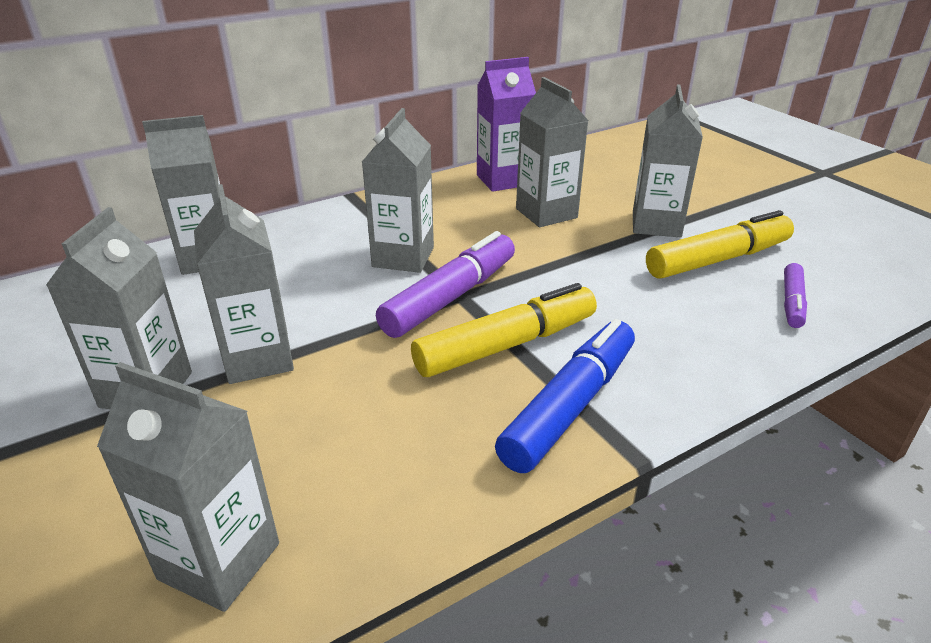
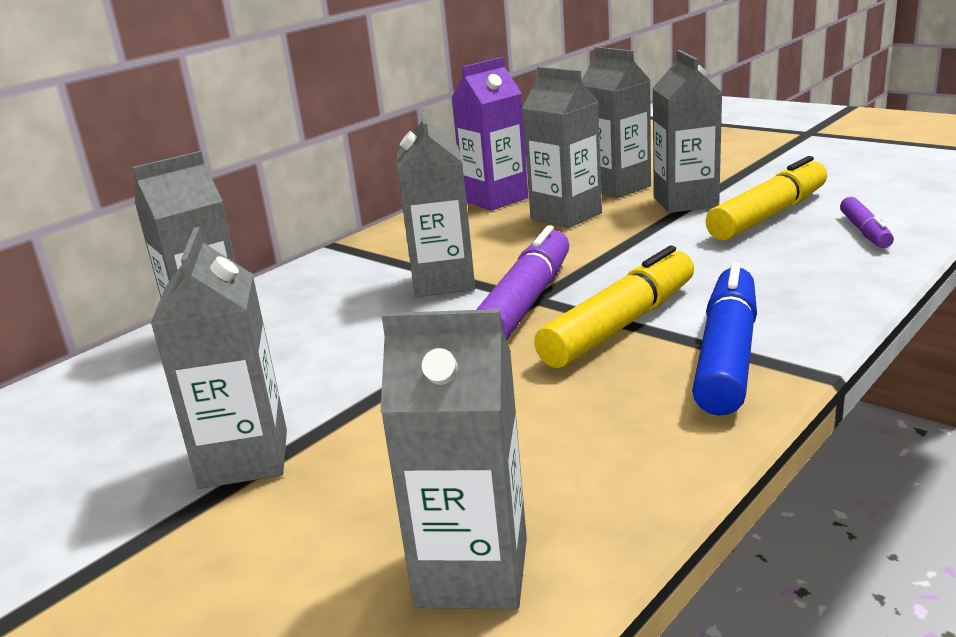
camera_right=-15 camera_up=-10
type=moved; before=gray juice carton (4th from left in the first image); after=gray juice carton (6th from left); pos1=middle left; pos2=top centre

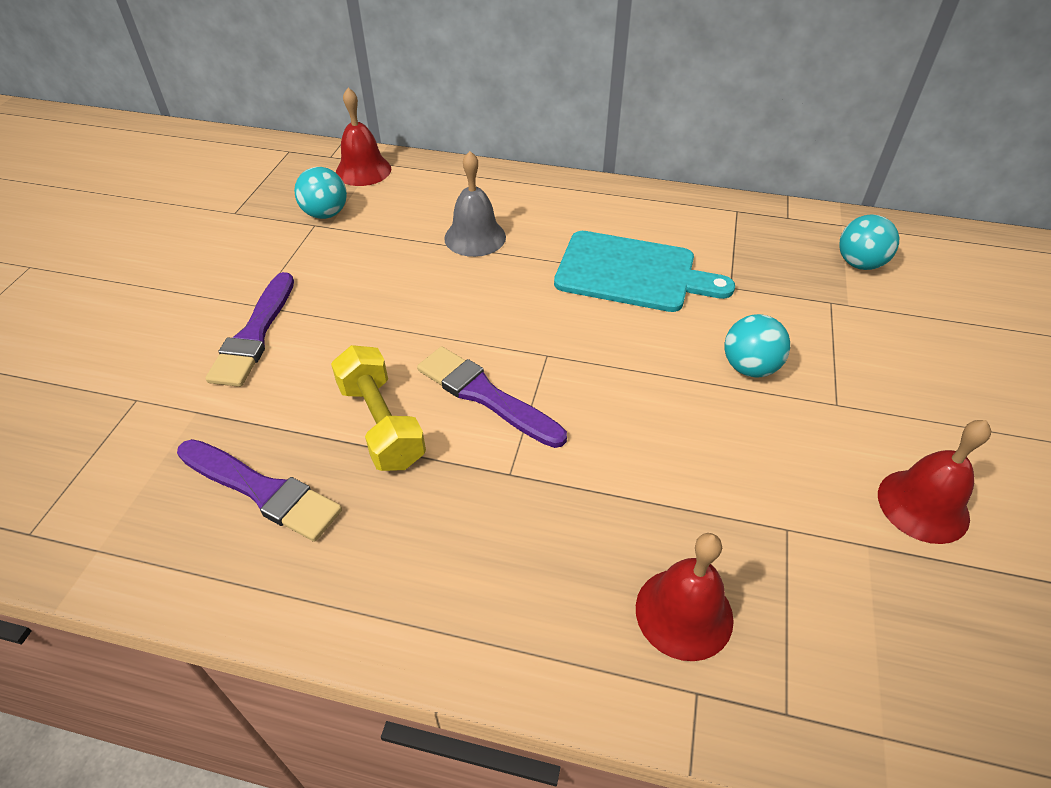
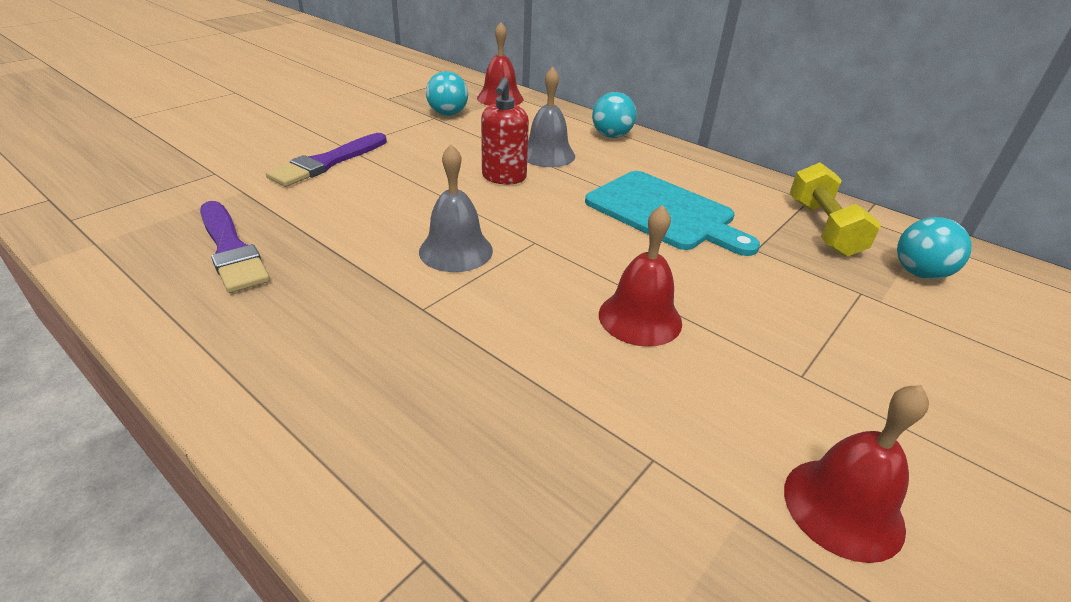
camera_right=25 camera_up=-10
type=moved; before=golden free weight; pos1=centre; pos2=middle right
type=replaced; before=royal purple paint brush (3rd from left); after=gray hand bell (1st from left); pos1=centre; pos2=centre
type=moved; before=crimson hand bell (2nd from left); pos1=bottom centre; pos2=centre
type=moved; before=teal sphere (2nd from left); pos1=middle right; pos2=top centre
type=added; after=crimson soap dispenser; pos2=top centre

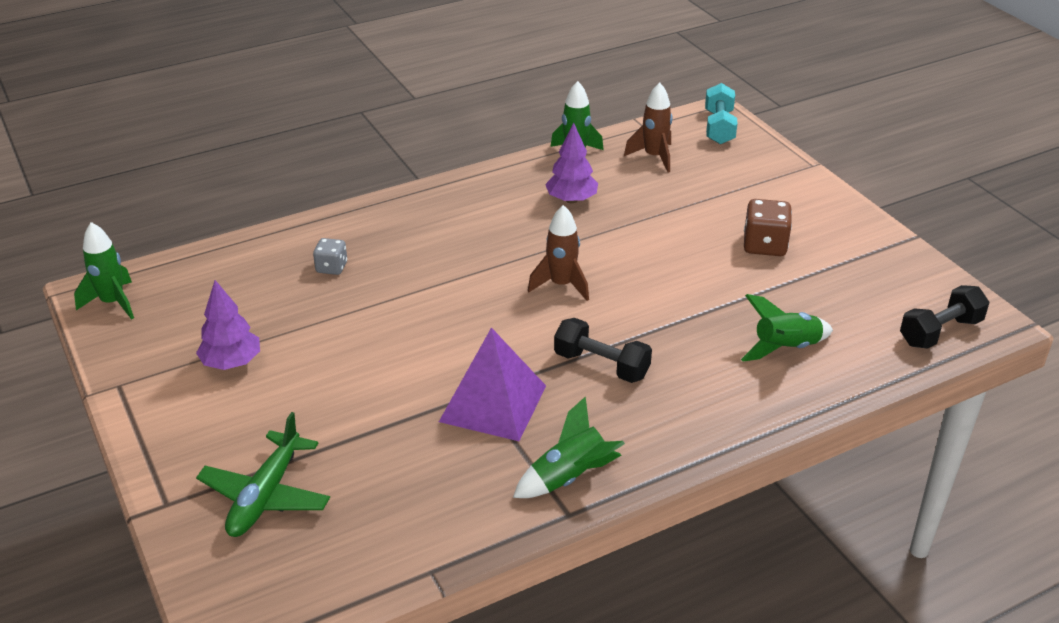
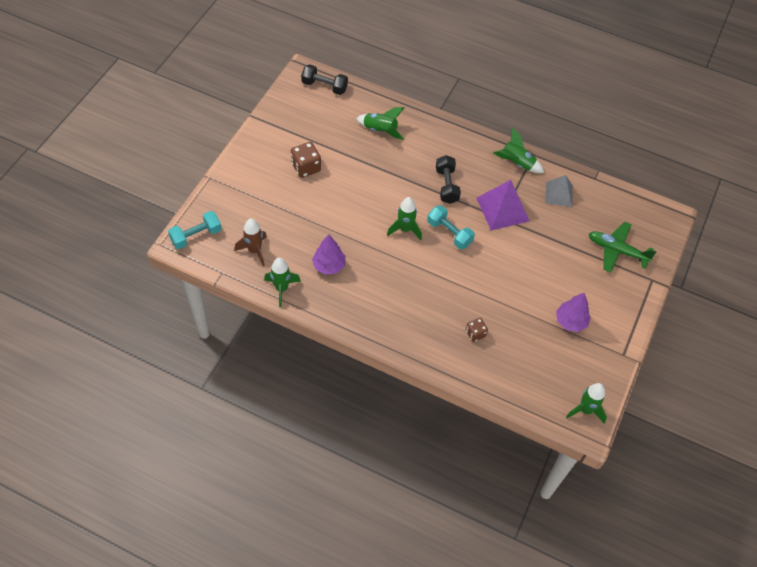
camera_right=-130 camera_up=20
type=turned; before=green aeroplane; pos1=bottom left; pos2=middle right; turn=-135
type=recoloured; before=gray game die; after=russet game die (2nd from left); pos1=middle left; pos2=centre
type=recoloured; before=russet rocket (1st from left); after=green rocket (3rd from left); pos1=centre; pos2=centre
type=added; after=teal free weight (2nd from left); pos2=centre
type=added; after=gray pyramid; pos2=middle right

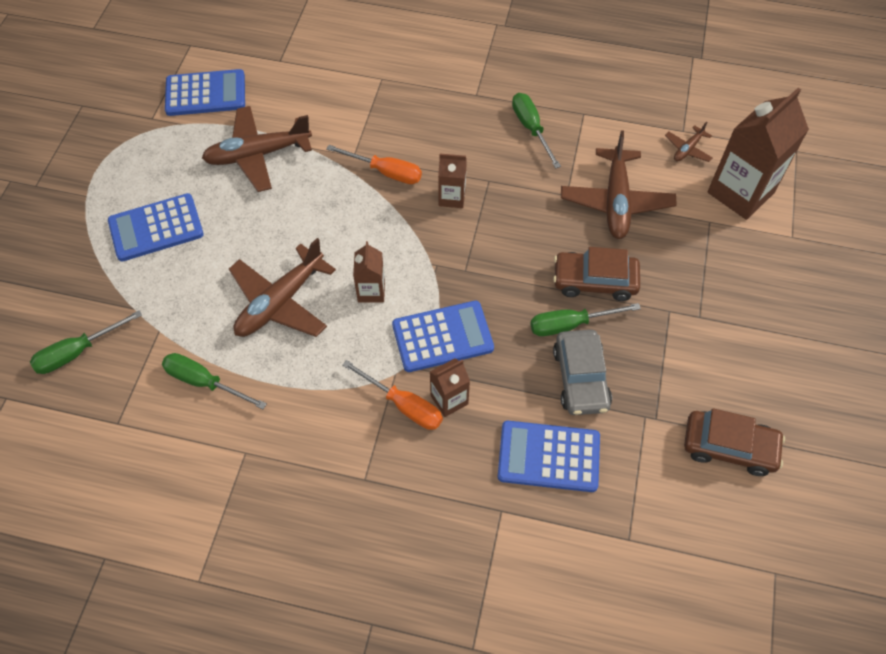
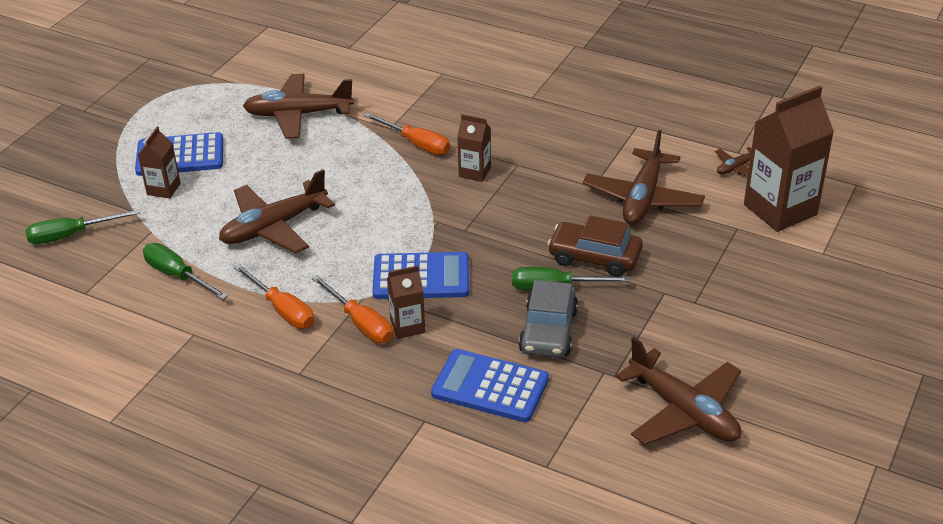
camera_right=15 camera_up=-20
type=removed; before=cobalt adding machine (2nd from left); pos1=top left
type=moved; before=russet juice carton (1st from left); pos1=centre; pos2=top left
type=removed; before=green flat screwdriver (3rd from left); pos1=top centre
type=replaced; before=russet toy car (2nd from left); after=russet aeroplane (4th from left); pos1=bottom right; pos2=bottom right
type=added; after=bright orange flat screwdriver (1st from left); pos2=middle left

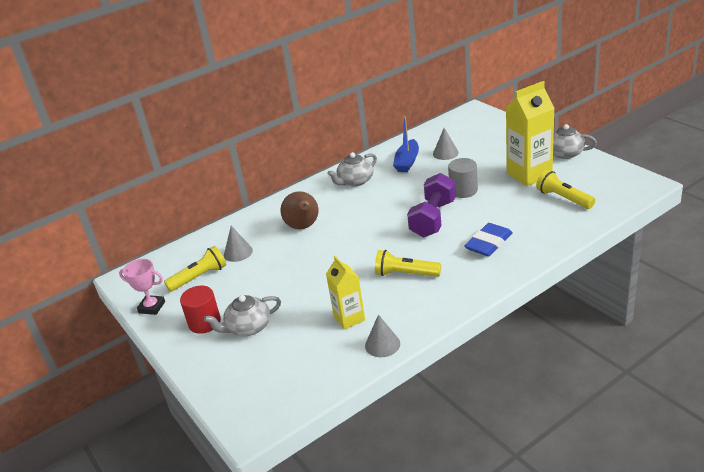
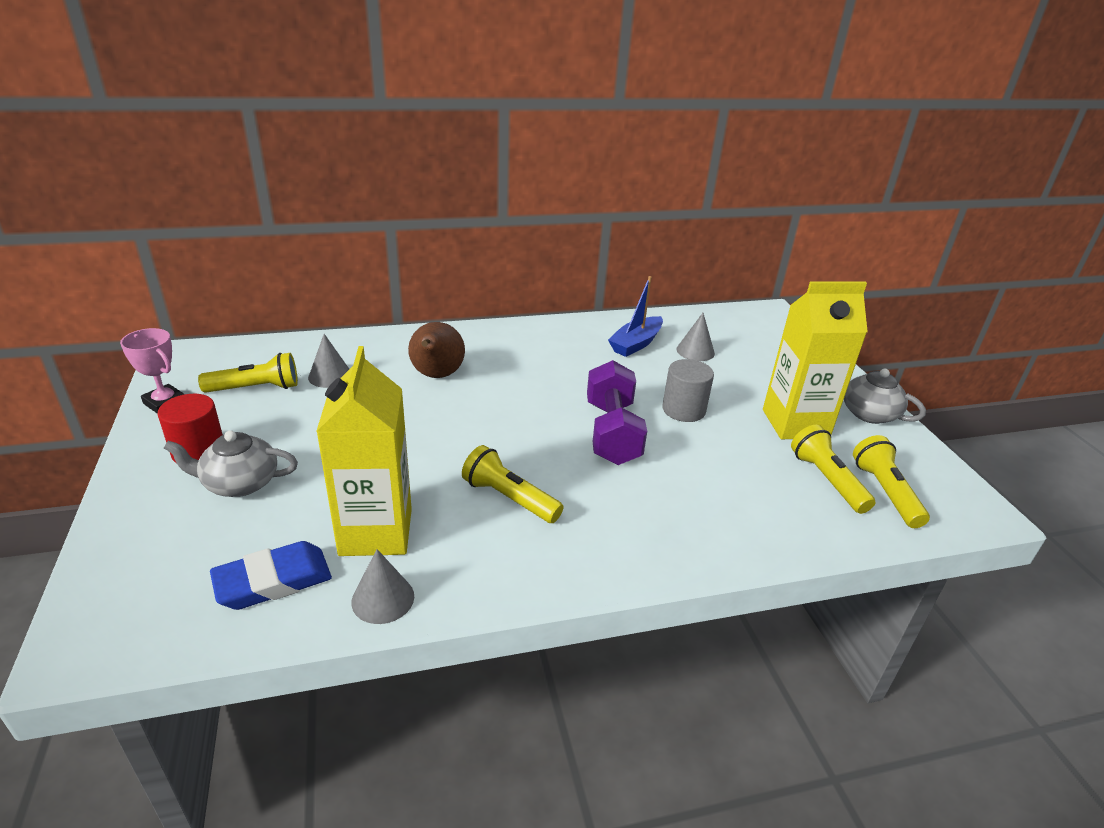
camera_right=15 camera_up=0
type=resized; before=golden juice carton (1st from left); pos1=centre; pos2=middle left; scale=1.64
type=removed; before=gray china teapot (2nd from left); pos1=centre
type=turned; before=royal purple free weight; pos1=centre; pos2=centre; turn=-45
type=moved; before=cobalt eraser; pos1=middle right; pos2=bottom left
type=added; after=golden torch (4th from left); pos2=middle right

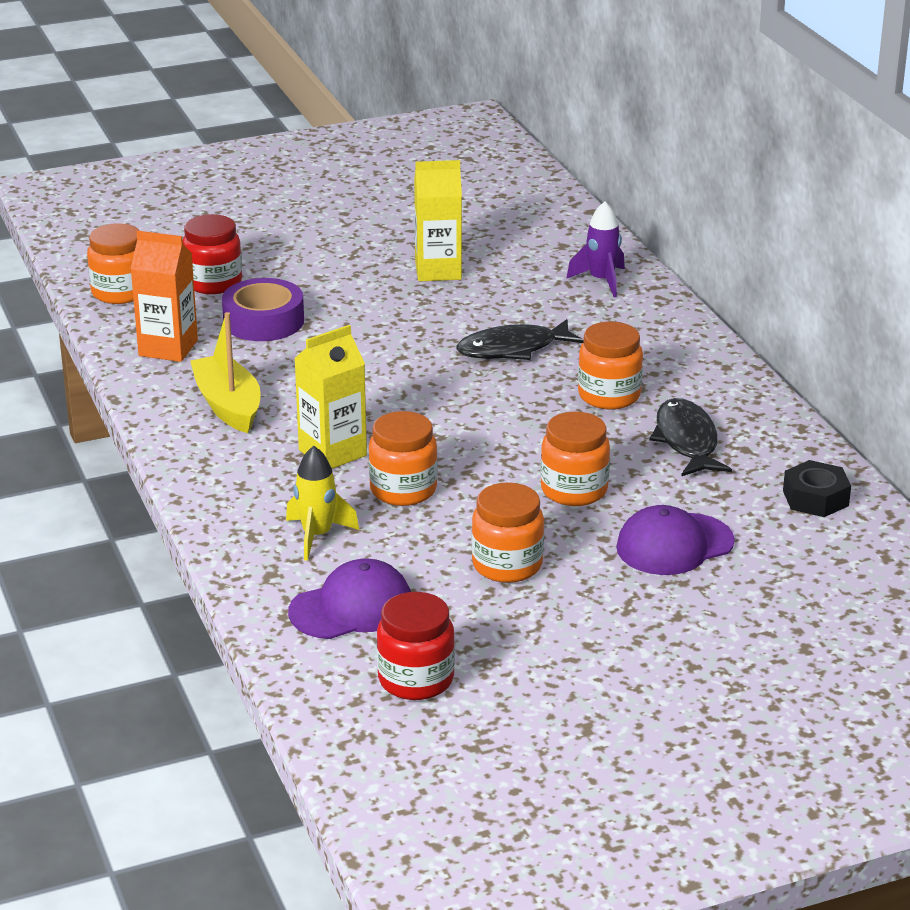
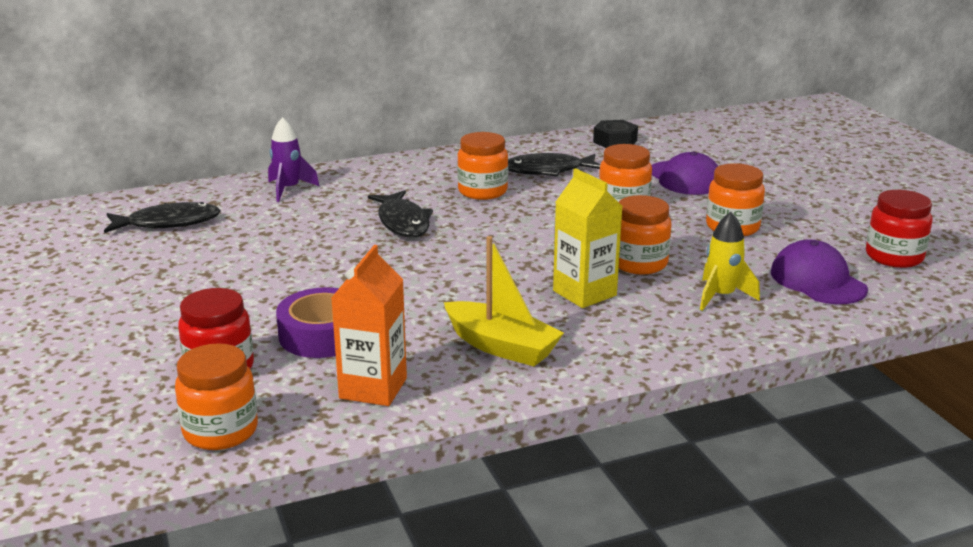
camera_right=-90 camera_up=-5
type=turned; before=golden sailboat; pos1=middle left; pos2=centre; turn=-120
type=removed; before=golden juice carton (2nd from left); pos1=top centre
type=added; after=ebony toy fish (1st from left); pos2=middle left

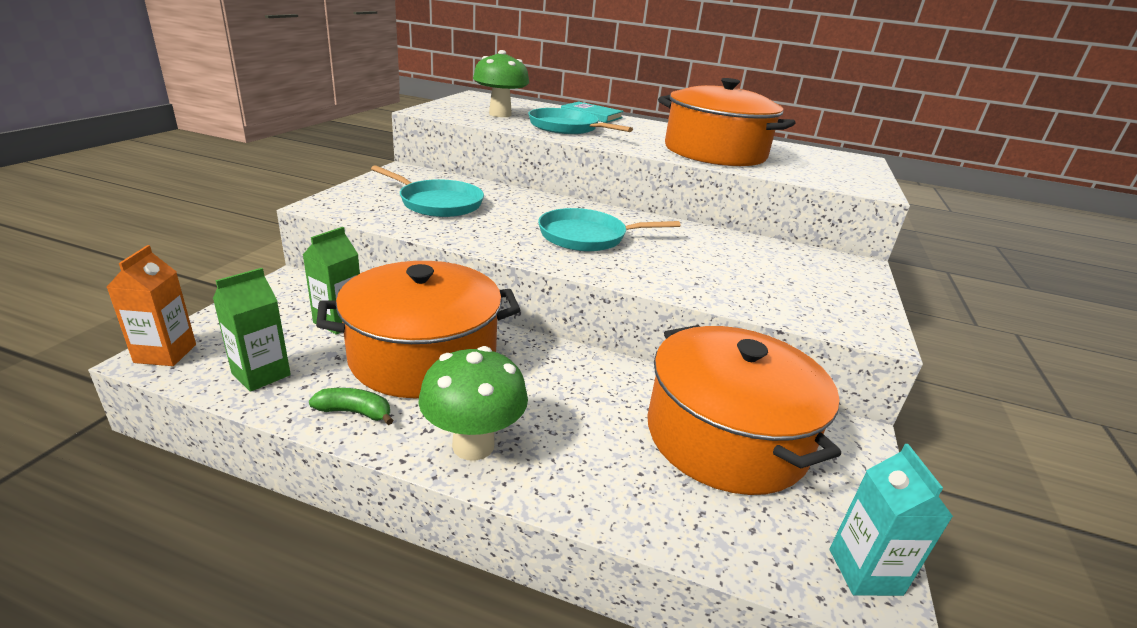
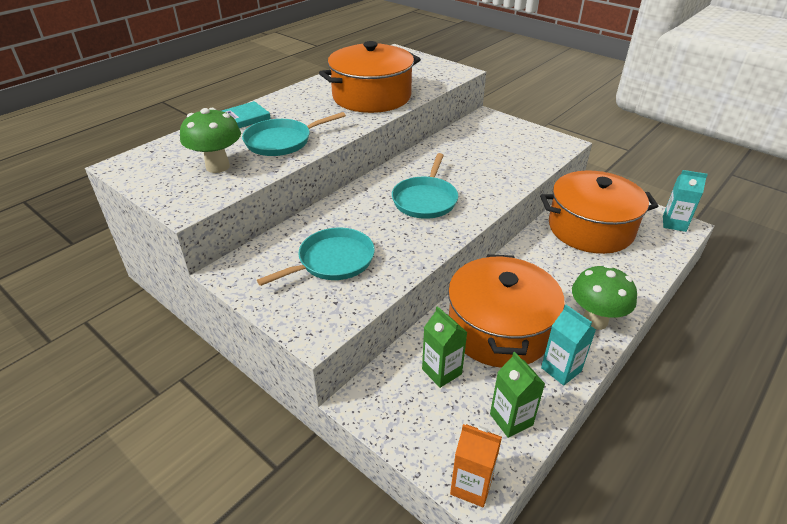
camera_right=-65 camera_up=10
type=replaced; before=green banana fruit; after=teal juice carton (1st from left); pos1=middle left; pos2=middle right

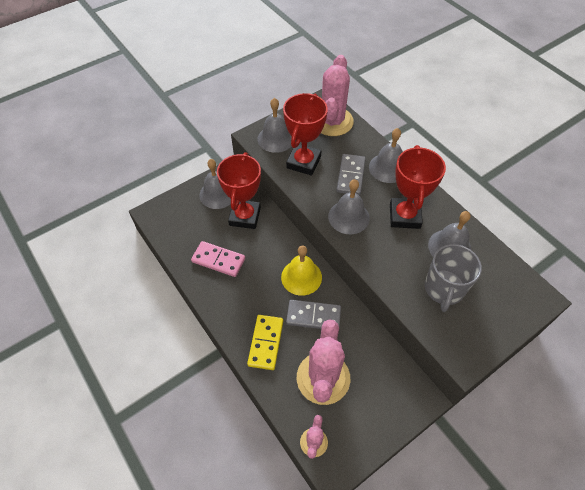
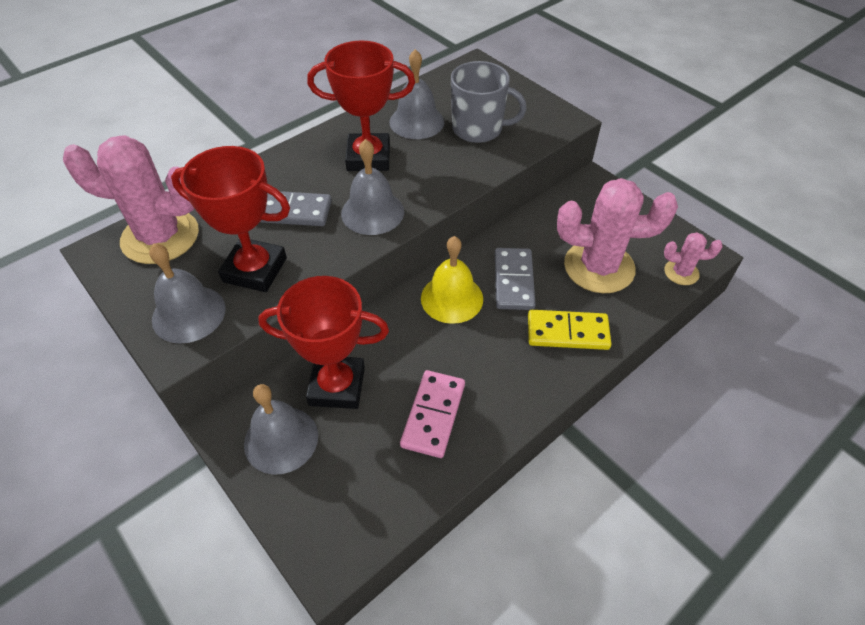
camera_right=-95 camera_up=-5
type=removed; before=gray hand bell (4th from left); pos1=top centre

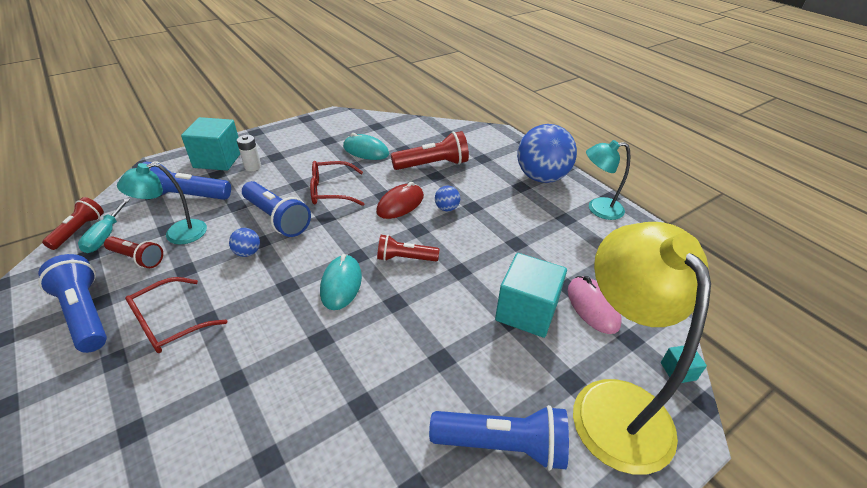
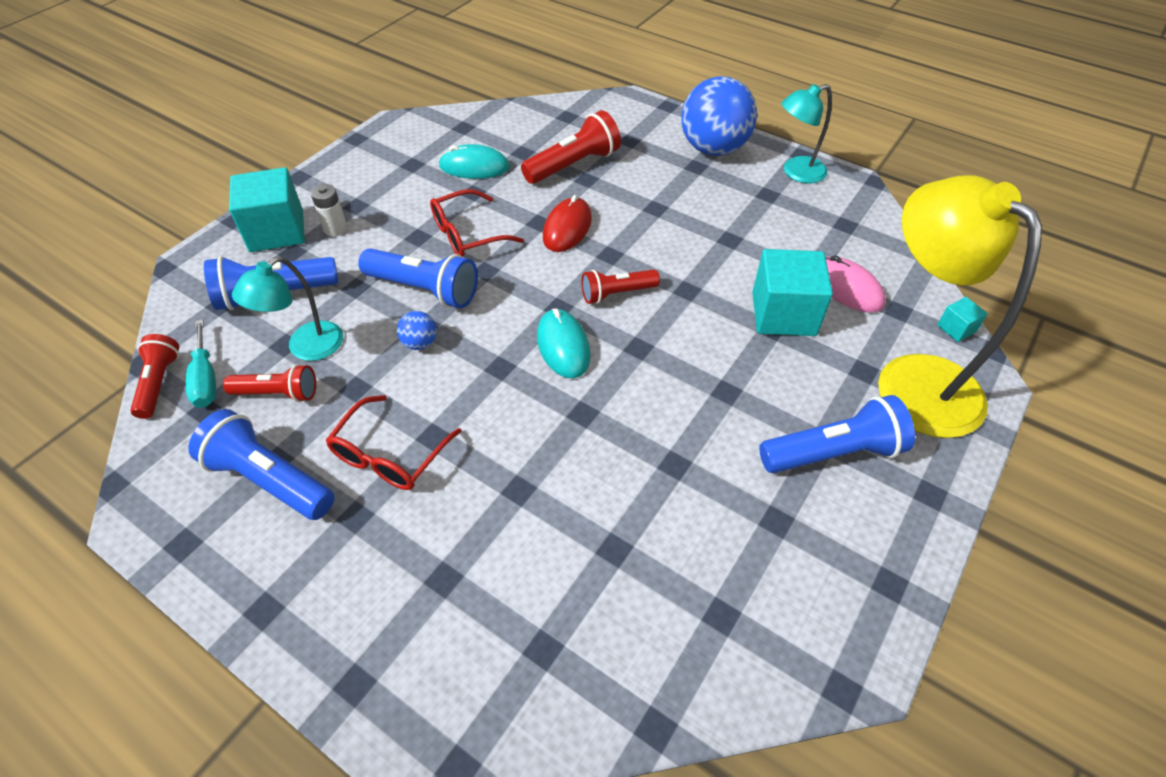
camera_right=-20 camera_up=10
type=removed; before=cobalt sphere (2nd from left); pos1=centre

